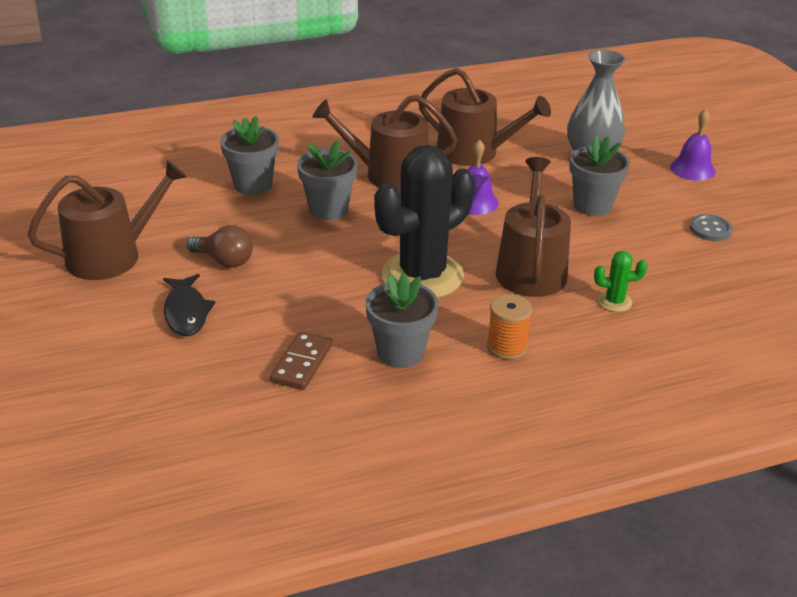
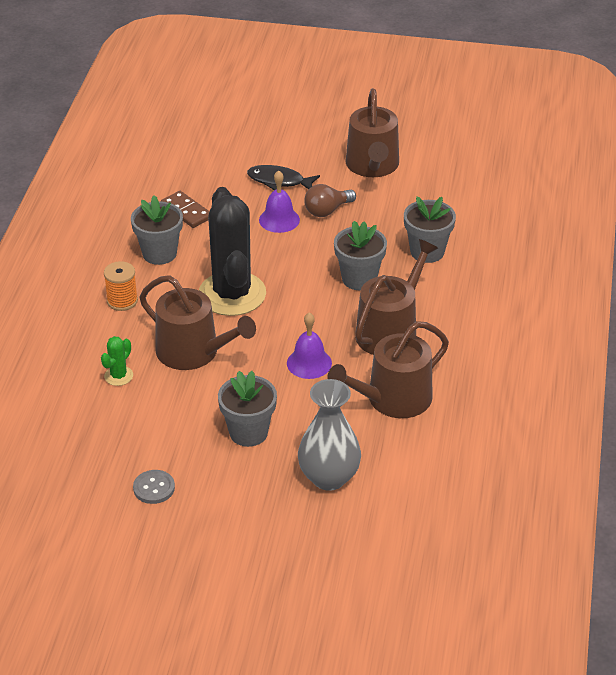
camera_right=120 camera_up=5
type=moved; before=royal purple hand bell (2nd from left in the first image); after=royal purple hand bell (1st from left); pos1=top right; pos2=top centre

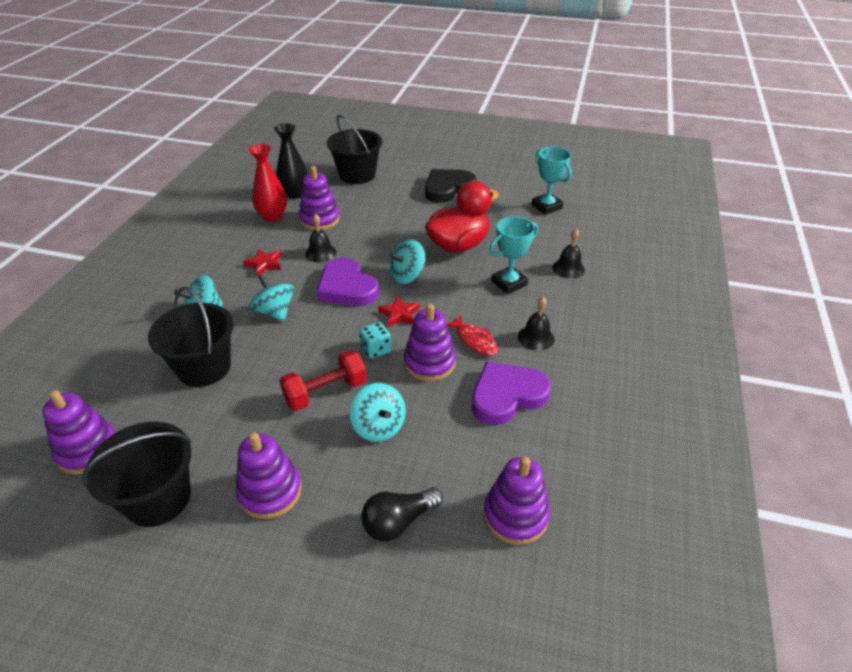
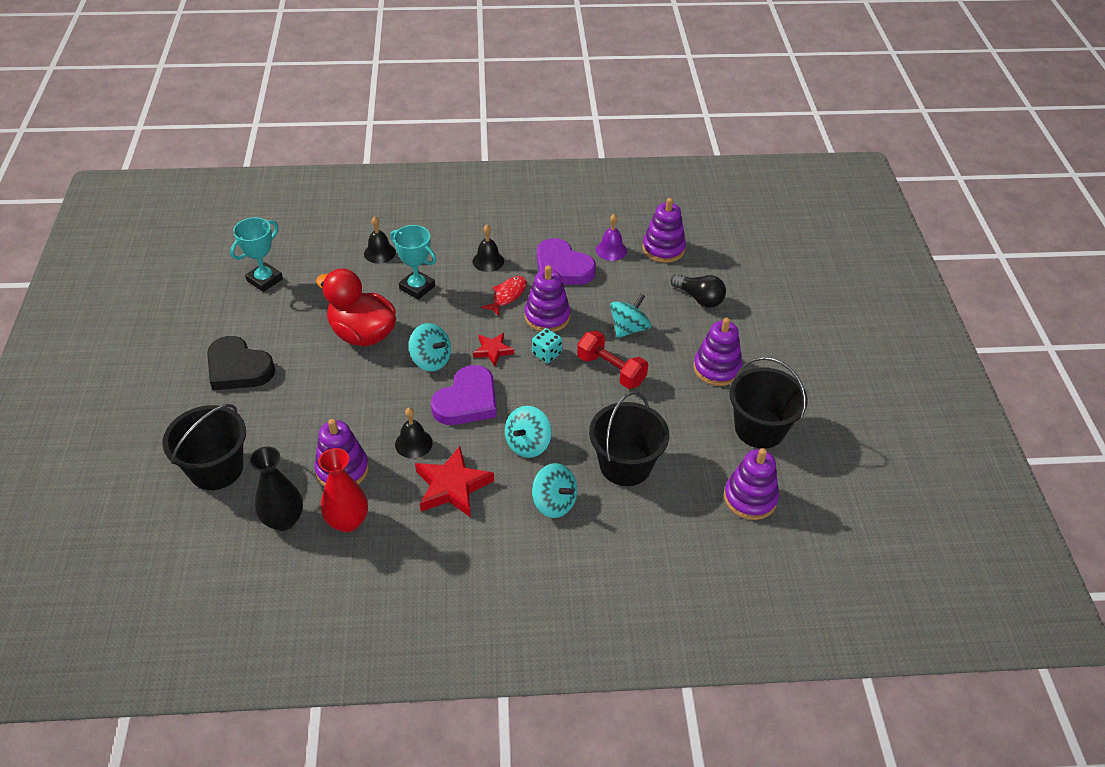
camera_right=-110 camera_up=5
type=resized; before=crimson star shape (1st from left); pos1=middle left; pos2=centre; scale=1.73
type=added; after=royal purple hand bell; pos2=top centre

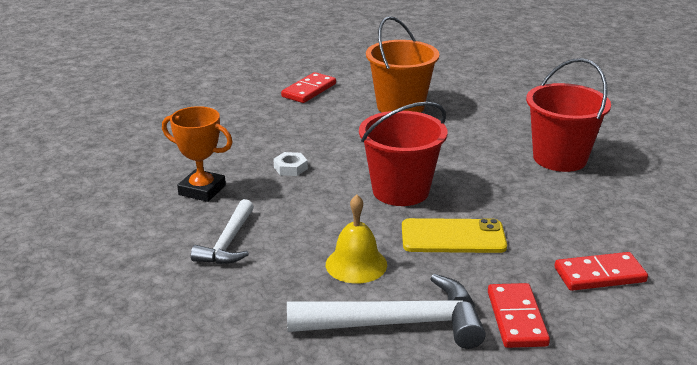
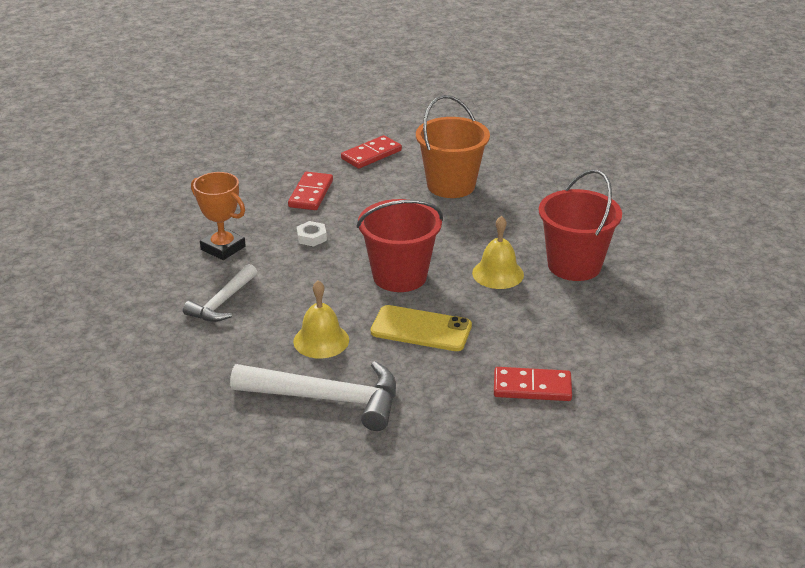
camera_right=15 camera_up=5
type=moved; before=crimson domino tile (2nd from left in the first image); after=crimson domino tile (1st from left); pos1=bottom right; pos2=centre
type=added; after=golden hand bell (2nd from left); pos2=centre

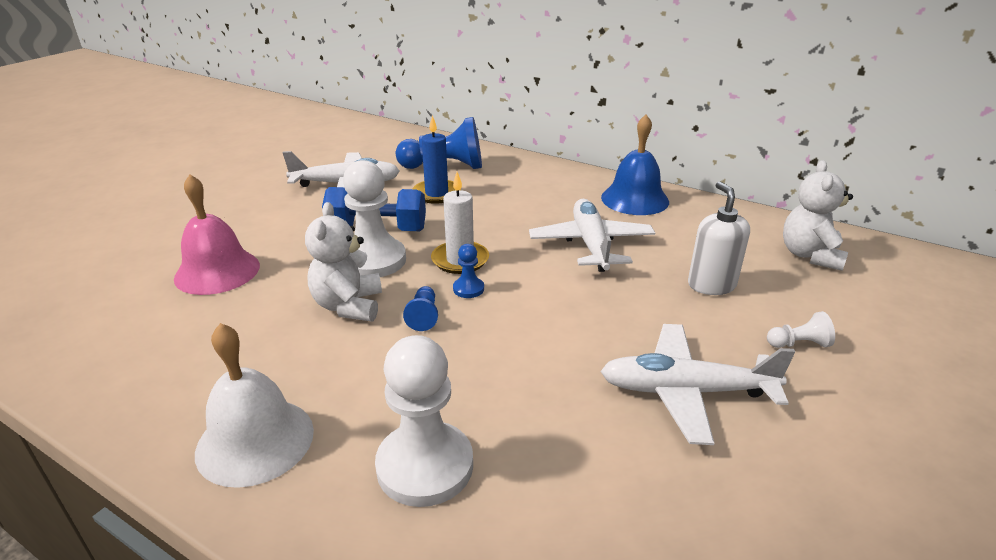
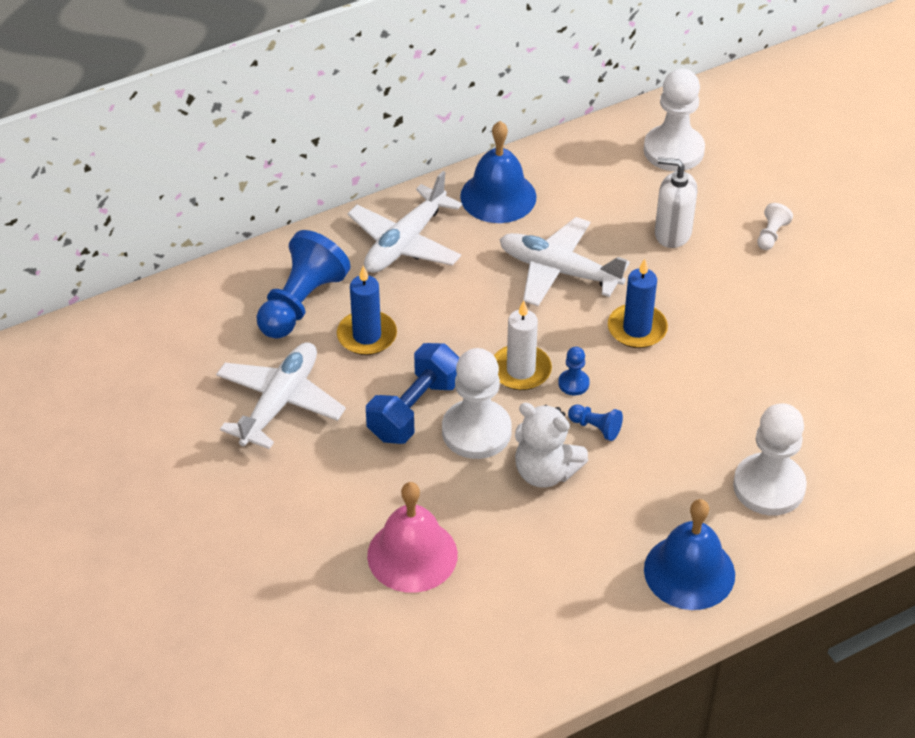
camera_right=-60 camera_up=15
type=recoloured; before=snow-white hand bell; after=cobalt hand bell (2nd from left); pos1=bottom left; pos2=bottom right
type=moved; before=snow-white aeroplane (3rd from left in the first image); after=snow-white aeroplane (2nd from left); pos1=bottom right; pos2=top centre
type=replaced; before=snow-white stuffed bear (2nd from left); after=snow-white game pawn (2nd from left); pos1=middle right; pos2=top right
type=added; after=cobalt wax candle (2nd from left); pos2=middle right

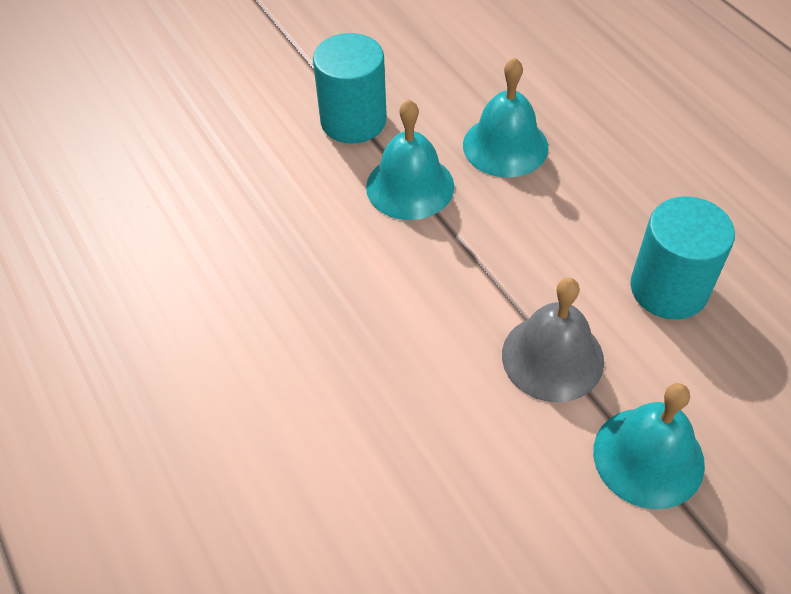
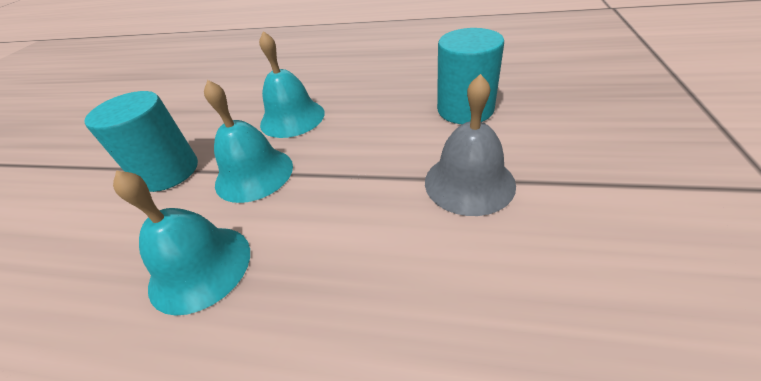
camera_right=-45 camera_up=-10
type=moved; before=teal hand bell (3rd from left in the first image); after=teal hand bell (1st from left); pos1=bottom right; pos2=middle left

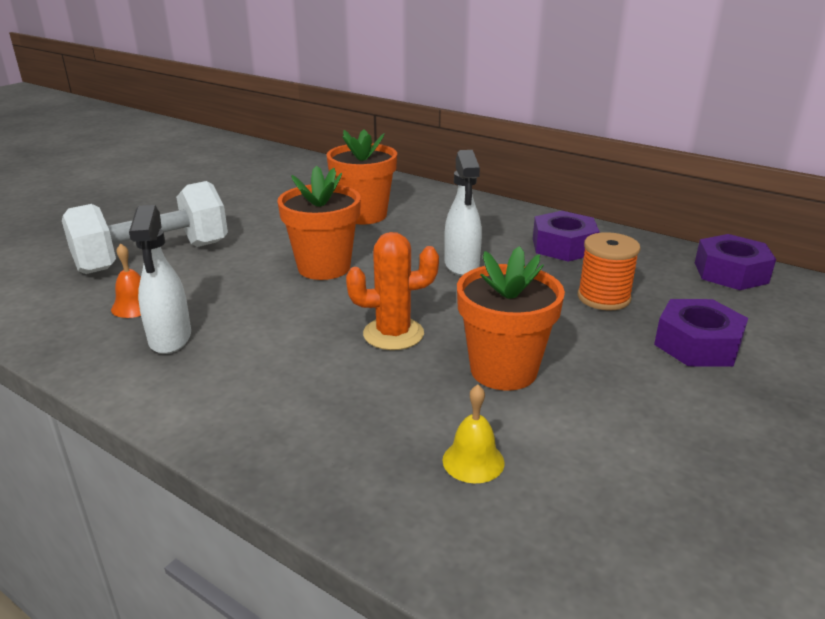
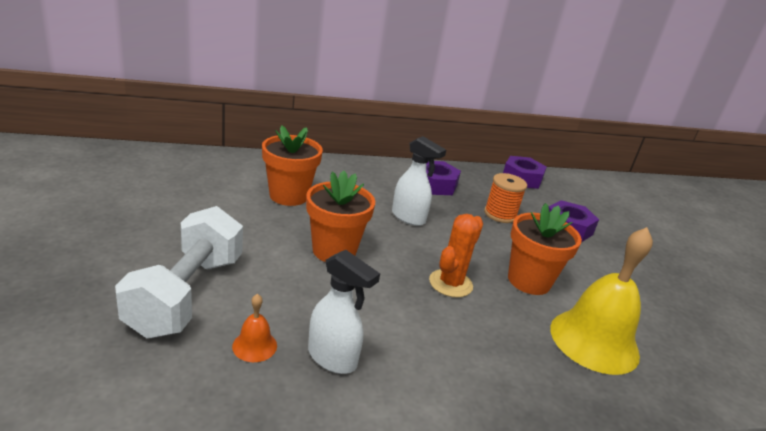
camera_right=-50 camera_up=0
type=resized; before=golden hand bell; pos1=bottom centre; pos2=bottom right; scale=2.33

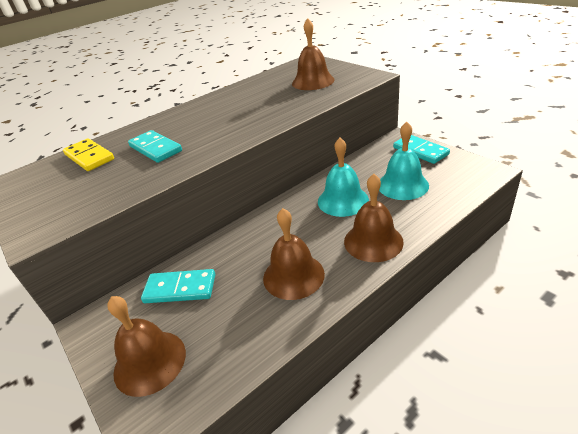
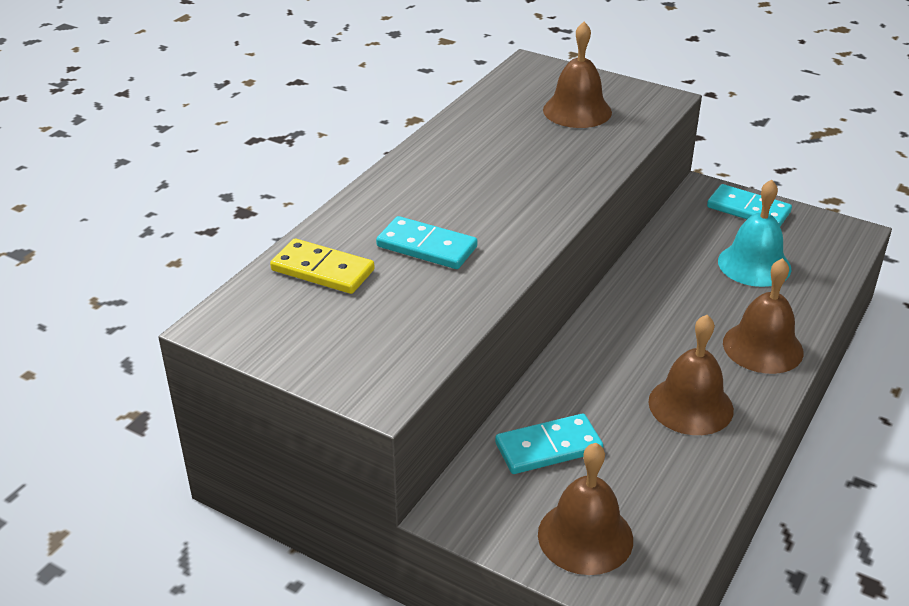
camera_right=-25 camera_up=0
type=removed; before=teal hand bell (1st from left); pos1=centre

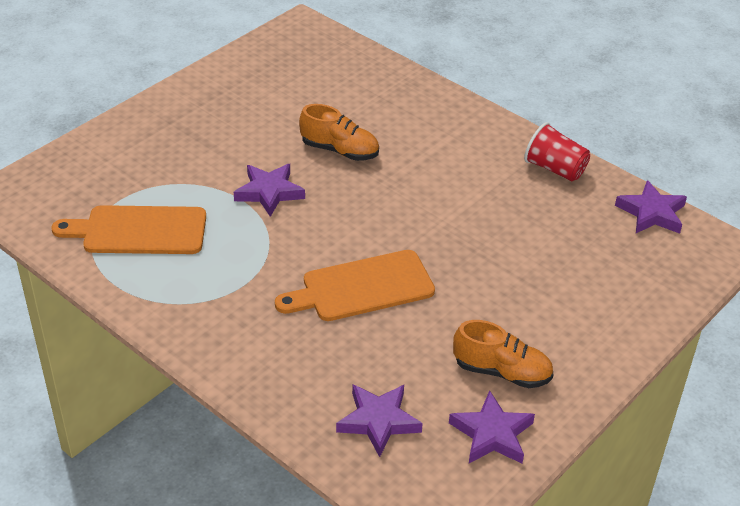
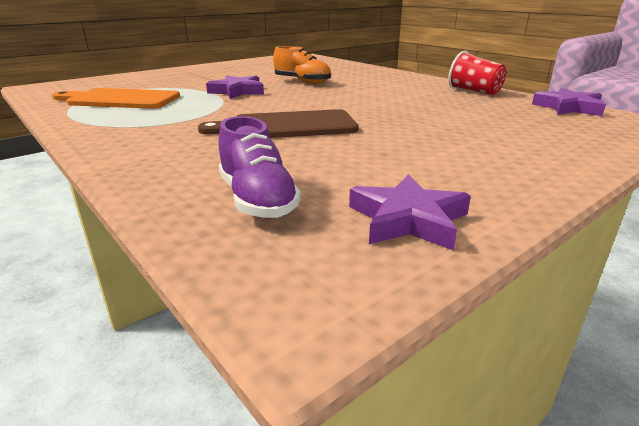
camera_right=10 camera_up=-15
type=recoloured; before=bright orange chopping board (2nd from left); after=russet chopping board; pos1=centre; pos2=top centre
type=replaced; before=royal purple star shape (2nd from left); after=royal purple lace-up shoe; pos1=bottom centre; pos2=centre
type=removed; before=bright orange lace-up shoe (2nd from left); pos1=bottom right

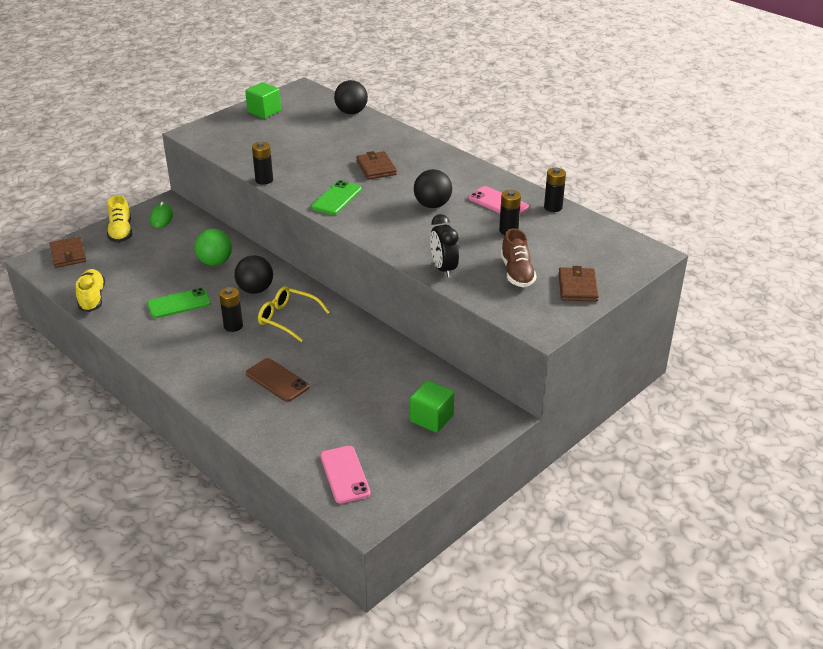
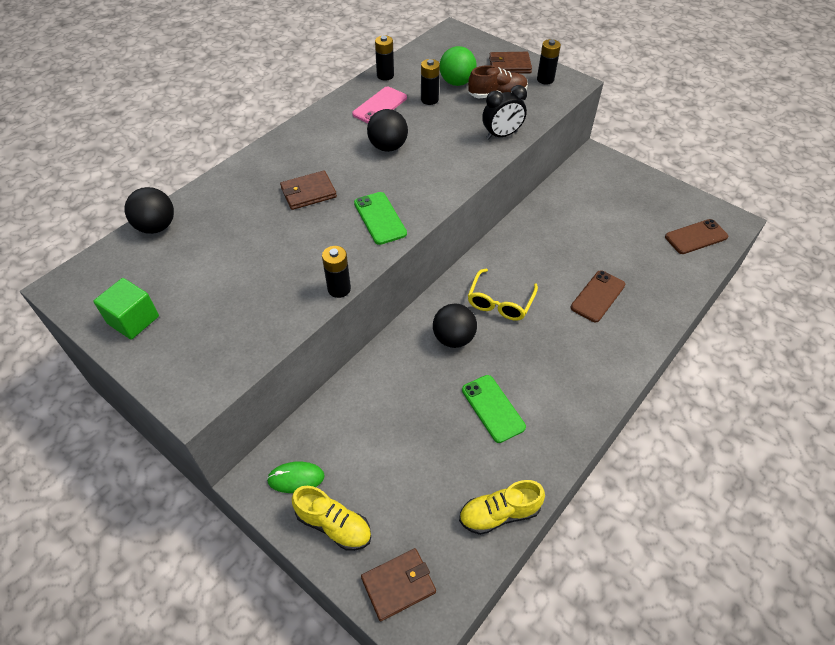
camera_right=-95 camera_up=15
type=turned; before=golden lace-up shoe (2nd from left in the first image); pos1=middle left; pos2=bottom centre; turn=45
type=moved; before=green sphere; pos1=middle left; pos2=top centre
type=moved; before=ebony power cell (1st from left in the first image); after=ebony power cell (4th from left); pos1=middle left; pos2=top centre
type=turned; before=green mobile phone (2nd from left in the first image); pos1=top centre; pos2=centre; turn=45
type=recoloured; before=rosy mobile phone (1st from left); after=russet mobile phone (2nd from left); pos1=bottom centre; pos2=middle right
type=removed; before=green solid cube (2nd from left); pos1=centre

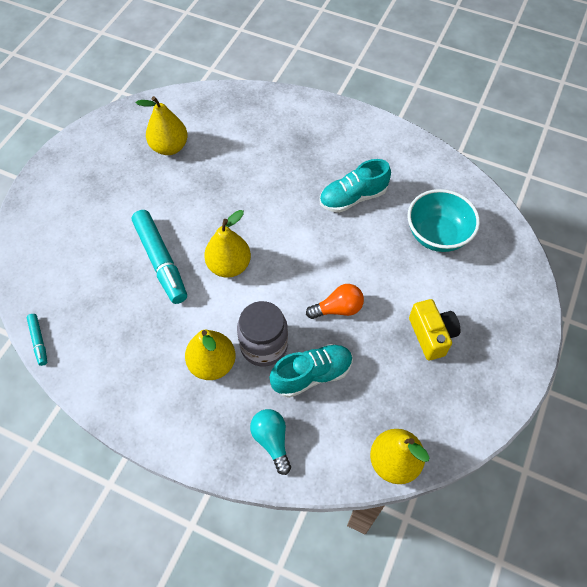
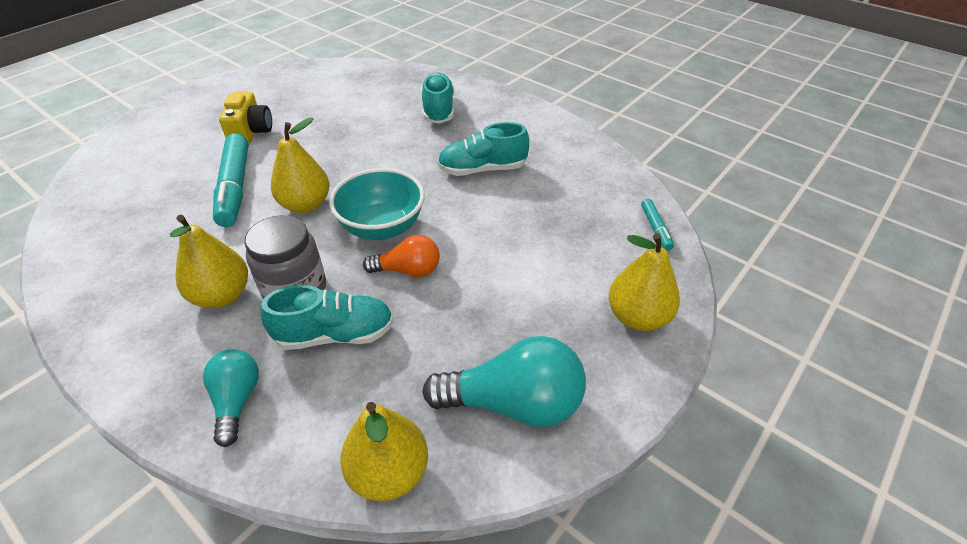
camera_right=15 camera_up=-15
type=moved; before=teal marker (1st from left in the first image); after=teal marker (2nd from left); pos1=middle left; pos2=middle right
type=moved; before=golden pear fruit (1st from left in the first image); after=golden pear fruit (4th from left); pos1=top left; pos2=centre
type=moved; before=teal deep dish; pos1=middle right; pos2=centre
type=moved; before=golden compact camera; pos1=middle right; pos2=top left
type=added; after=teal lace-up shoe (2nd from left); pos2=top centre
type=added; after=teal lightbulb (2nd from left); pos2=bottom centre

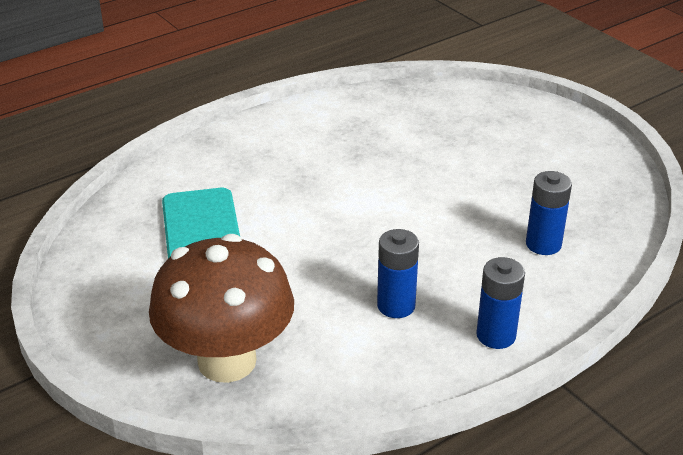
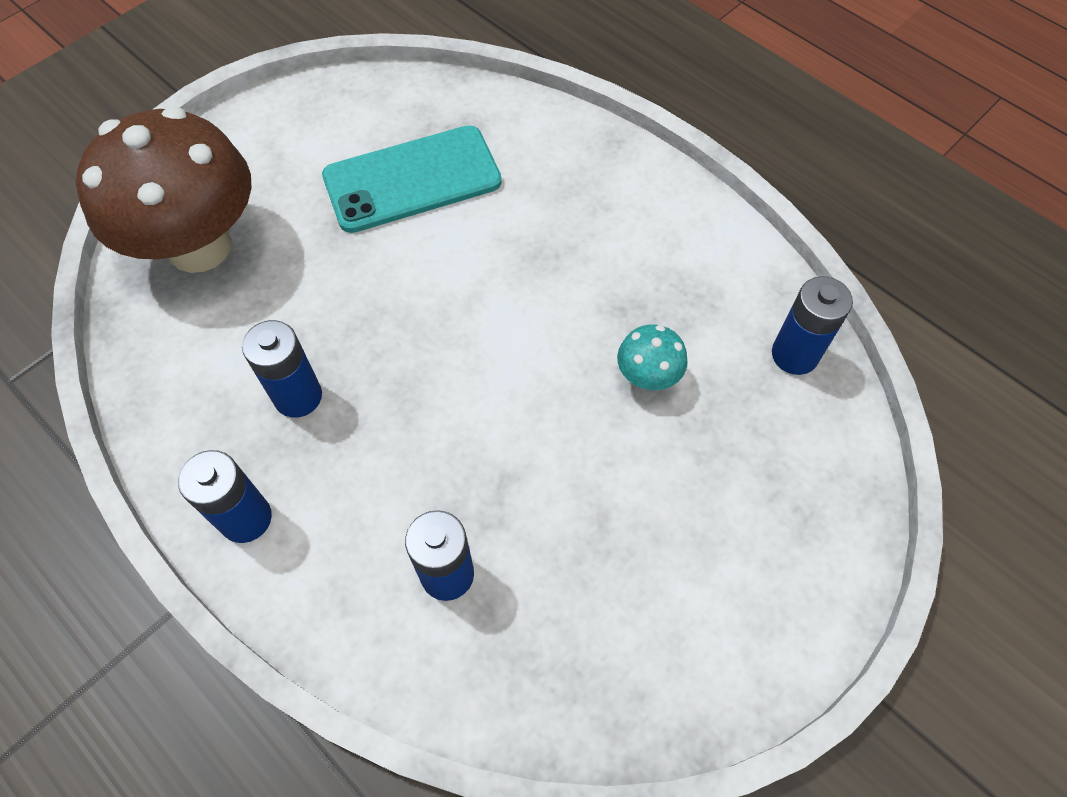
camera_right=80 camera_up=25
type=added; after=teal toadstool; pos2=centre
type=added; after=cobalt power cell (4th from left); pos2=middle right

